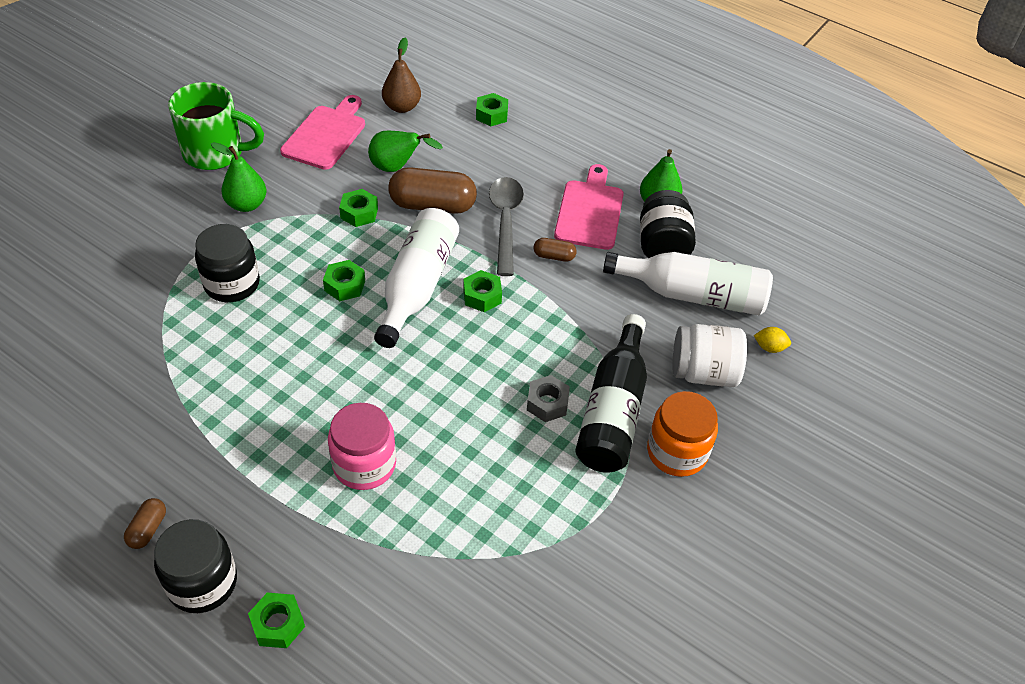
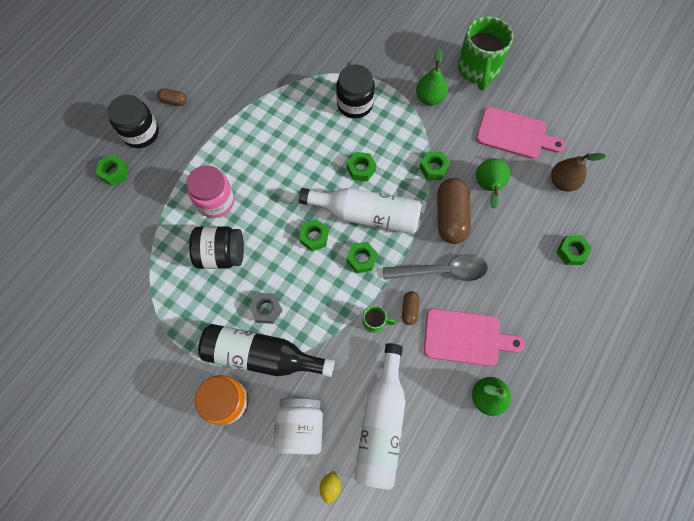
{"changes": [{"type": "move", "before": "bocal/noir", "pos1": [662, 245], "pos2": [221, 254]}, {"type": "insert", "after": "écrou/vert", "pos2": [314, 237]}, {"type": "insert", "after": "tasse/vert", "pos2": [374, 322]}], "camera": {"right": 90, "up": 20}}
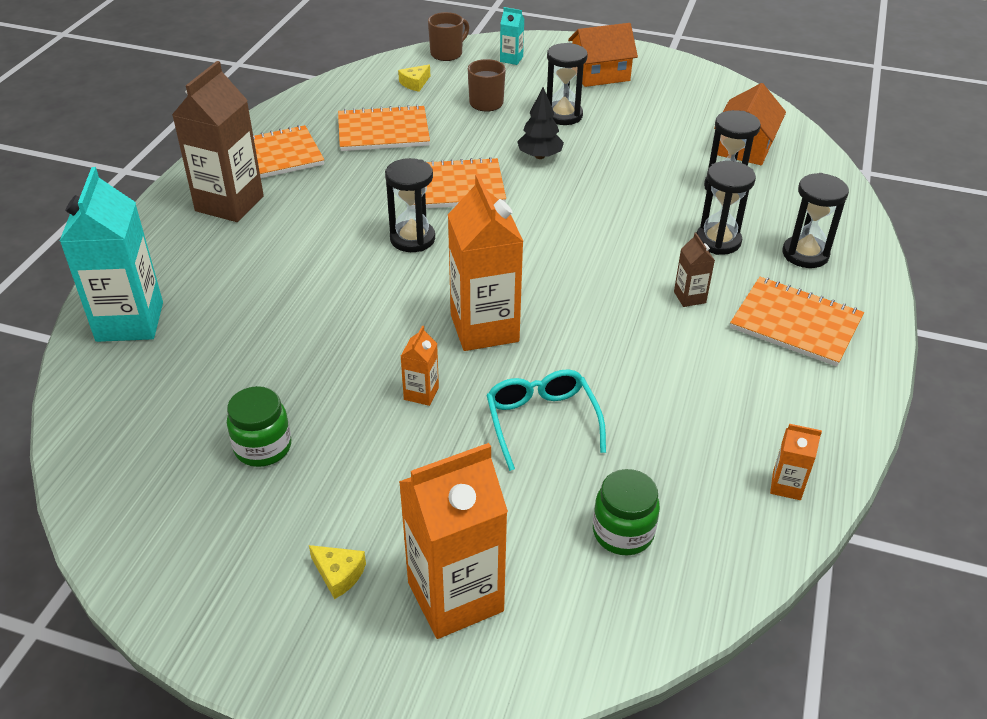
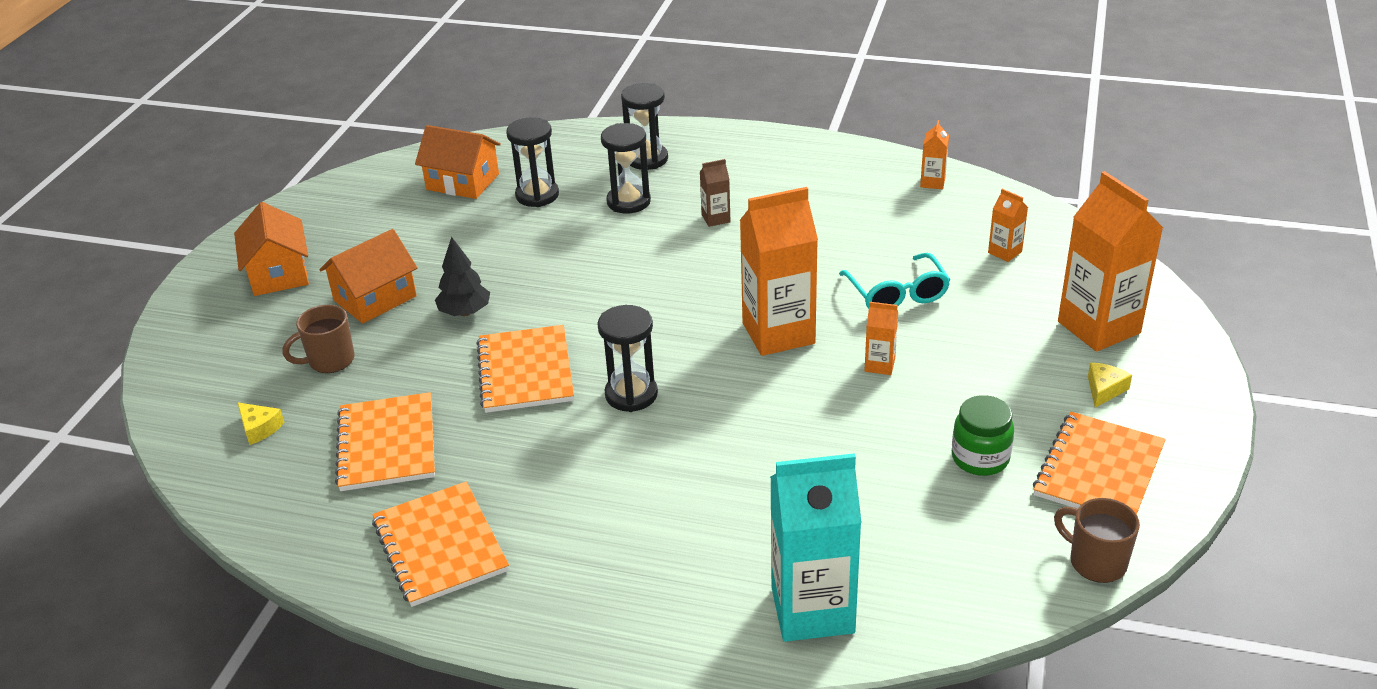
{"changes": [{"type": "delete", "before": "brique de lait/turquoise", "pos1": [511, 59]}, {"type": "move", "before": "tasse/marron", "pos1": [447, 53], "pos2": [1096, 562]}, {"type": "replace", "before": "sablier/noir", "after": "maison/orange", "pos1": [563, 115], "pos2": [375, 298]}, {"type": "delete", "before": "brique de lait/marron", "pos1": [229, 203]}, {"type": "move", "before": "carnet/orange", "pos1": [795, 323], "pos2": [1099, 471]}, {"type": "rotate", "before": "lunettes/turquoise", "pos1": [541, 421], "pos2": [897, 294], "turn": -90}, {"type": "replace", "before": "bocal/vert", "after": "brique de lait/orange", "pos1": [623, 532], "pos2": [1005, 252]}], "camera": {"right": -90, "up": -5}}
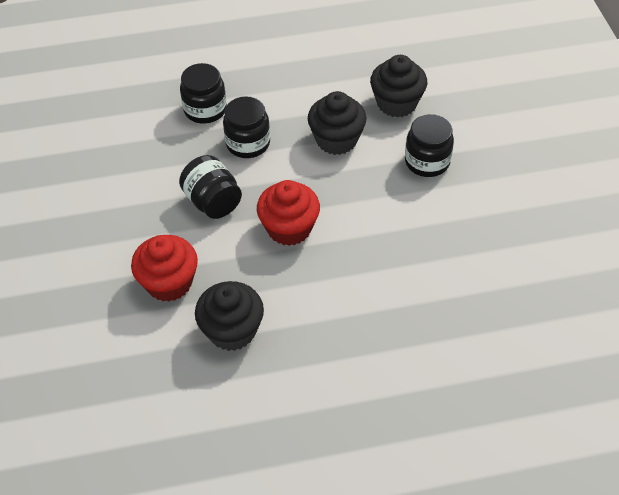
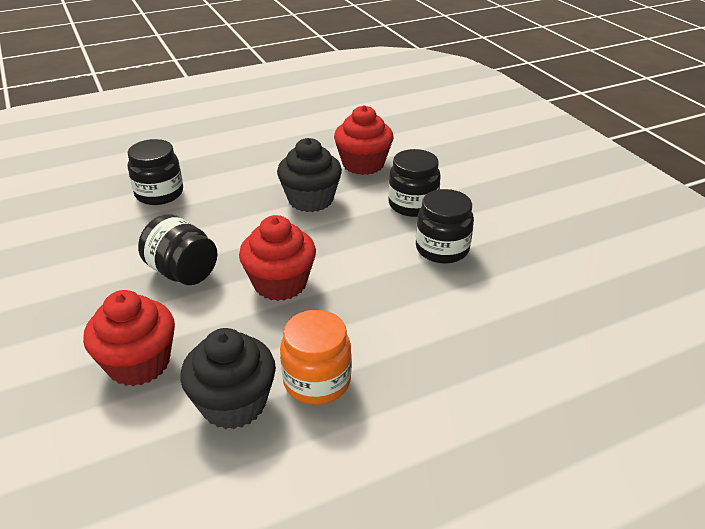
{"changes": [{"type": "recolor", "before": "muffin/noir", "after": "muffin/rouge", "pos1": [396, 103], "pos2": [363, 164]}, {"type": "move", "before": "bocal/noir", "pos1": [248, 143], "pos2": [442, 249]}, {"type": "insert", "after": "bocal/orange", "pos2": [317, 381]}], "camera": {"right": -15, "up": -15}}
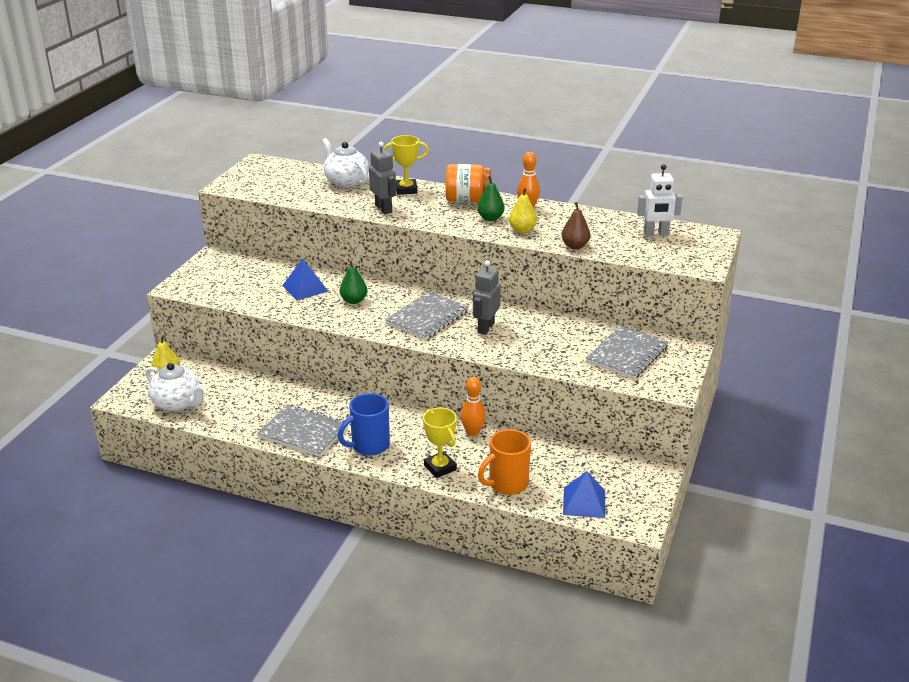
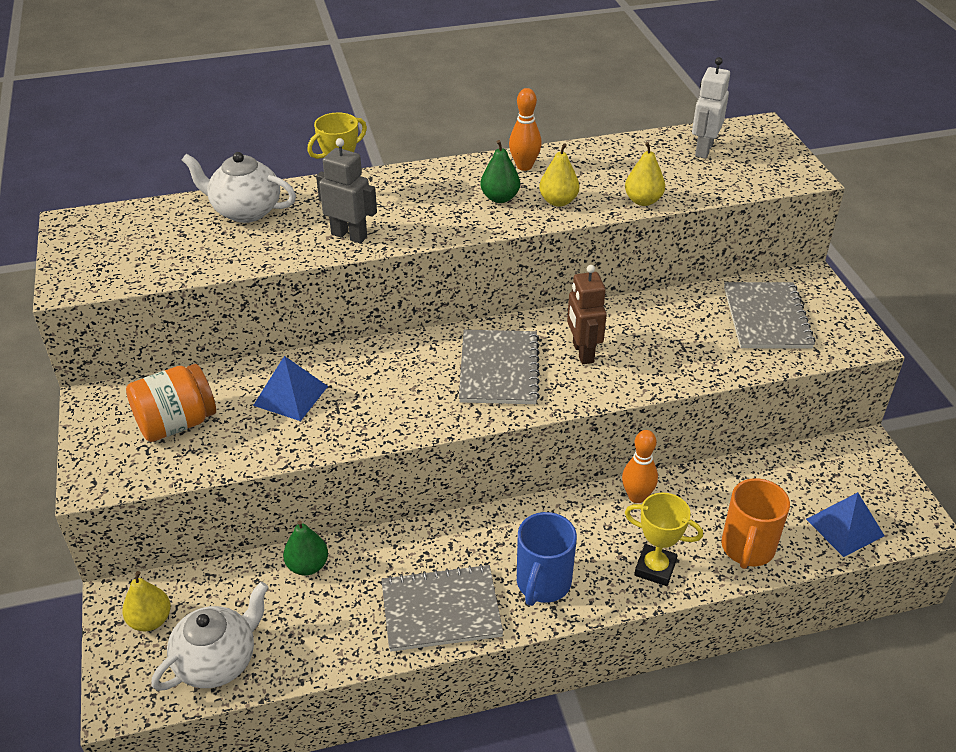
{"changes": [{"type": "move", "before": "bocal/orange", "pos1": [467, 200], "pos2": [177, 423]}, {"type": "rotate", "before": "robot/blanc", "pos1": [656, 234], "pos2": [703, 150], "turn": 150}, {"type": "recolor", "before": "poire/marron", "after": "poire/jaune", "pos1": [575, 246], "pos2": [643, 201]}, {"type": "move", "before": "poire/vert", "pos1": [354, 300], "pos2": [307, 566]}, {"type": "recolor", "before": "robot/gris", "after": "robot/marron", "pos1": [485, 328], "pos2": [582, 352]}, {"type": "rotate", "before": "théière/blanc", "pos1": [178, 403], "pos2": [218, 661], "turn": -45}], "camera": {"right": -35, "up": 10}}
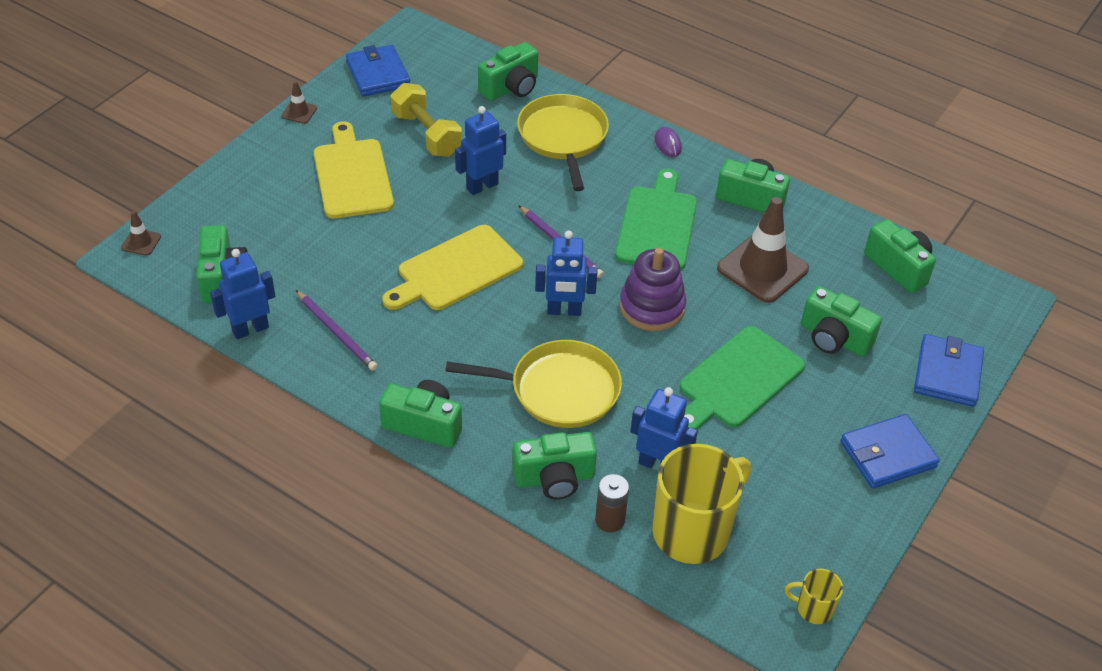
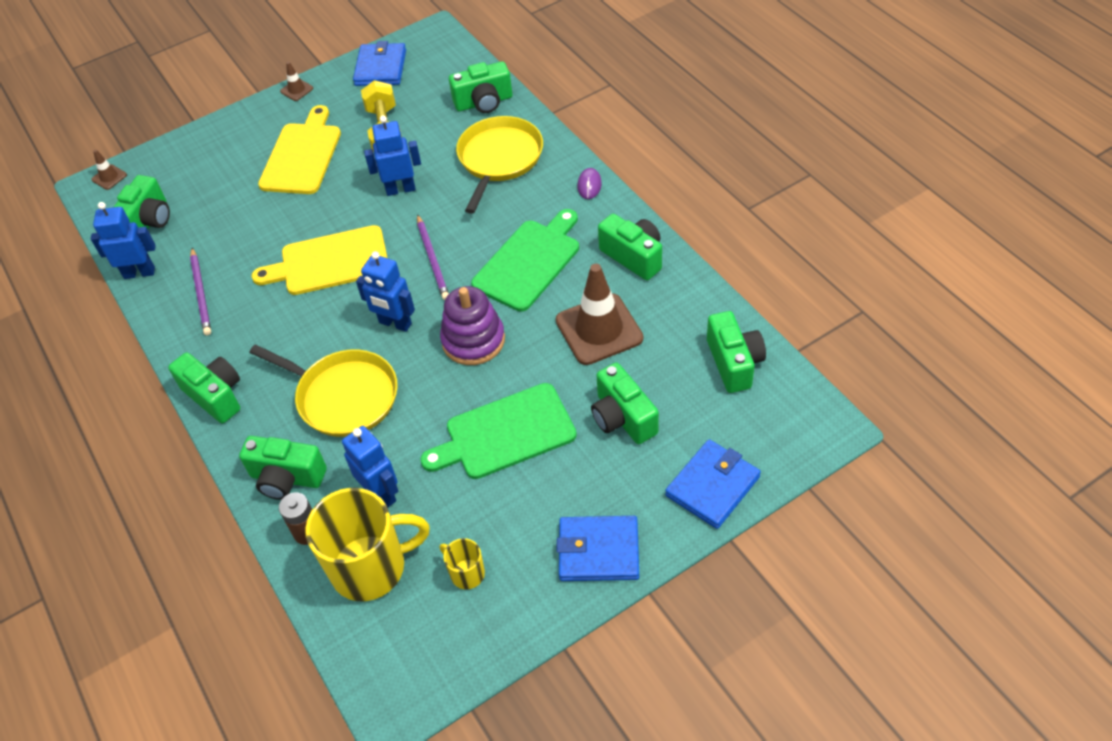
{"changes": [{"type": "move", "before": "tasse/jaune", "pos1": [813, 608], "pos2": [466, 573]}], "camera": {"right": 30, "up": 5}}
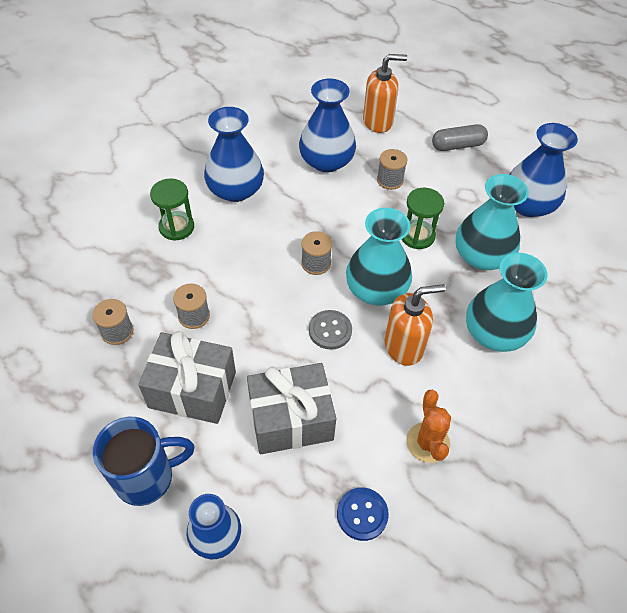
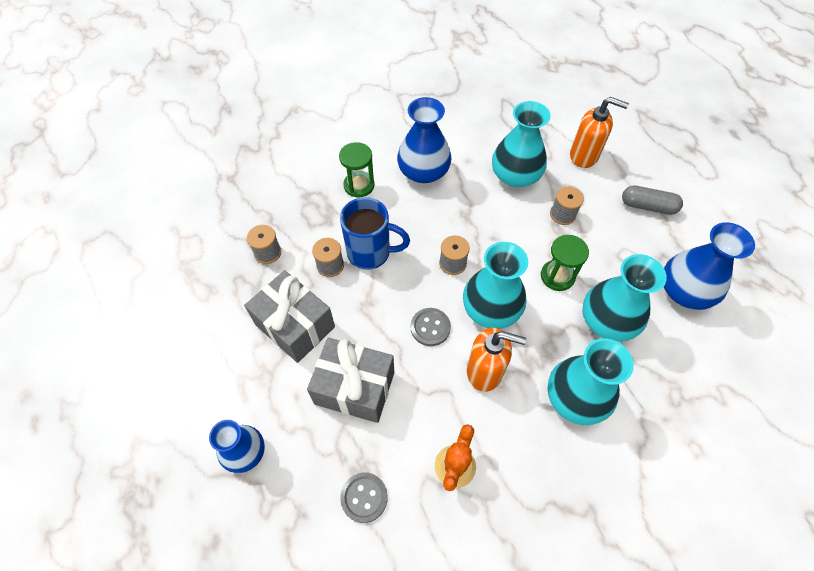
{"changes": [{"type": "recolor", "before": "vase/bleu", "after": "vase/turquoise", "pos1": [326, 161], "pos2": [515, 175]}, {"type": "move", "before": "tasse/bleu", "pos1": [147, 477], "pos2": [370, 253]}, {"type": "recolor", "before": "bouton/bleu", "after": "bouton/gris", "pos1": [362, 514], "pos2": [364, 497]}], "camera": {"right": 30, "up": 5}}
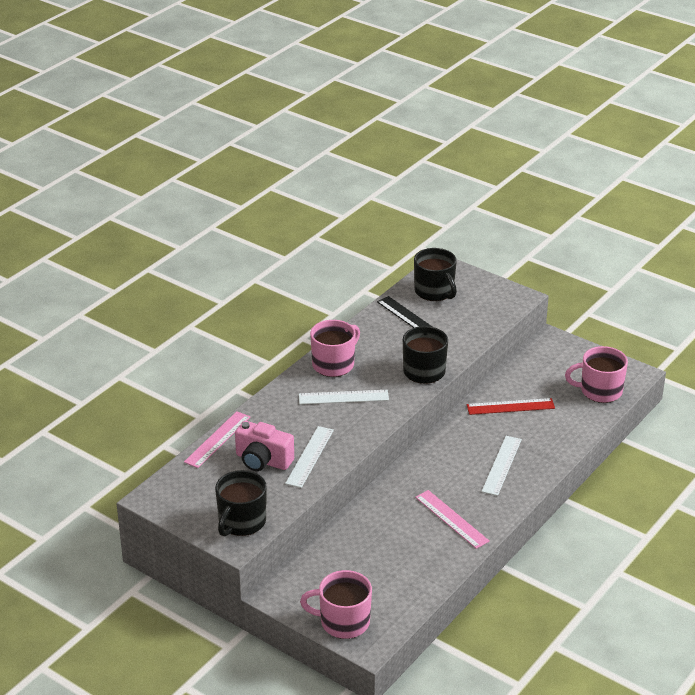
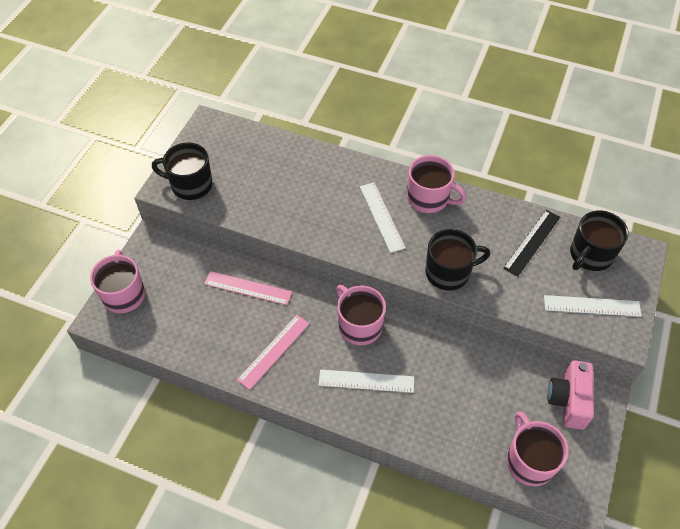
{"changes": [{"type": "delete", "before": "règle/rouge", "pos1": [510, 406]}, {"type": "move", "before": "règle/rose", "pos1": [217, 439], "pos2": [248, 288]}, {"type": "move", "before": "appareil photo/rose", "pos1": [263, 461], "pos2": [568, 401]}, {"type": "move", "before": "règle/blanc", "pos1": [310, 456], "pos2": [592, 306]}, {"type": "insert", "after": "tasse/rose", "pos2": [359, 325]}], "camera": {"right": 75, "up": 20}}
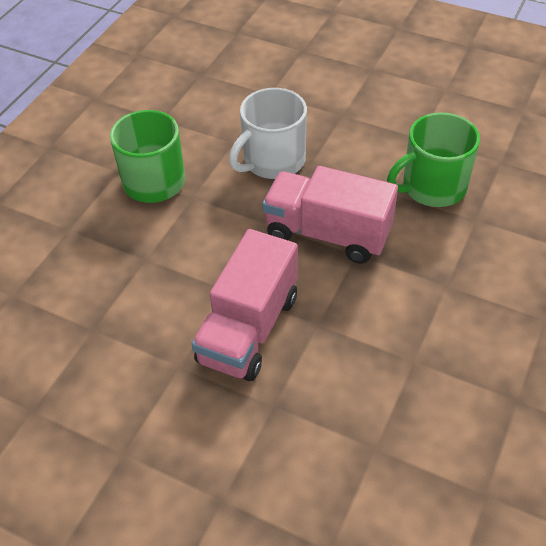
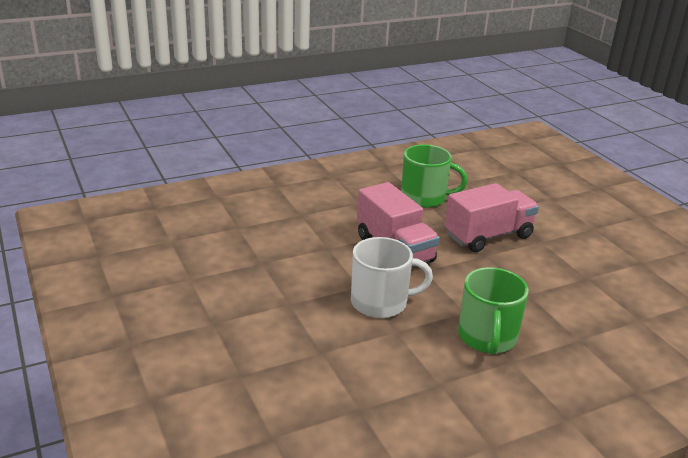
{"changes": [{"type": "move", "before": "tasse/vert", "pos1": [432, 187], "pos2": [424, 198]}], "camera": {"right": -145, "up": -20}}
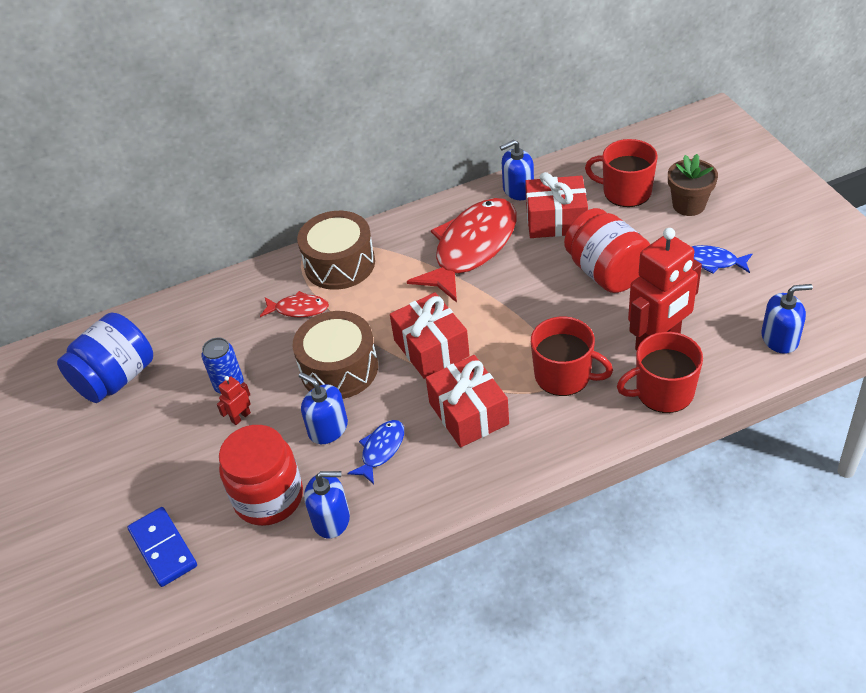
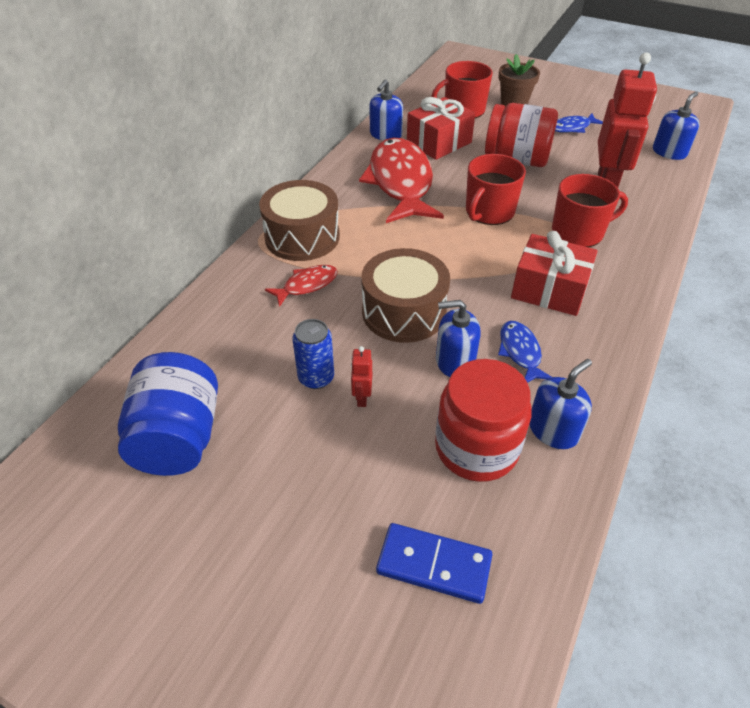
{"changes": [{"type": "delete", "before": "cadeau/rouge", "pos1": [431, 348]}, {"type": "move", "before": "tasse/rouge", "pos1": [663, 392], "pos2": [489, 212]}], "camera": {"right": -45, "up": 0}}
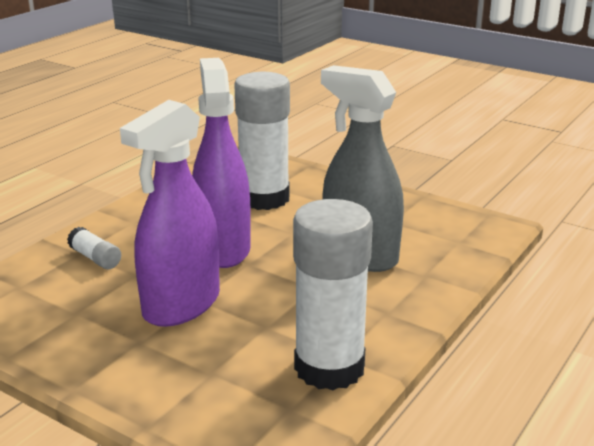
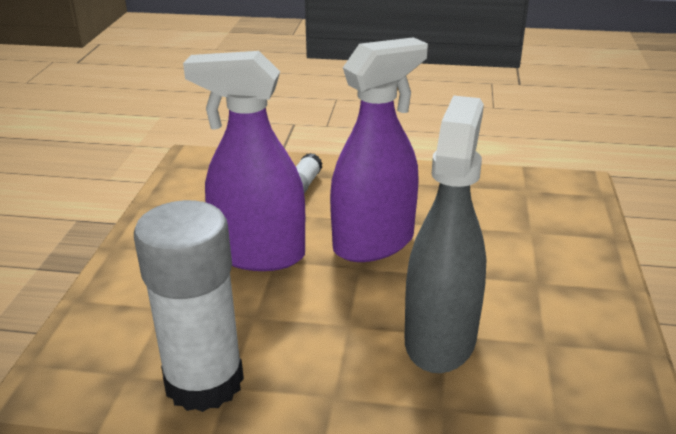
{"changes": [{"type": "delete", "before": "bâton de colle/blanc", "pos1": [264, 198]}], "camera": {"right": 65, "up": 5}}
